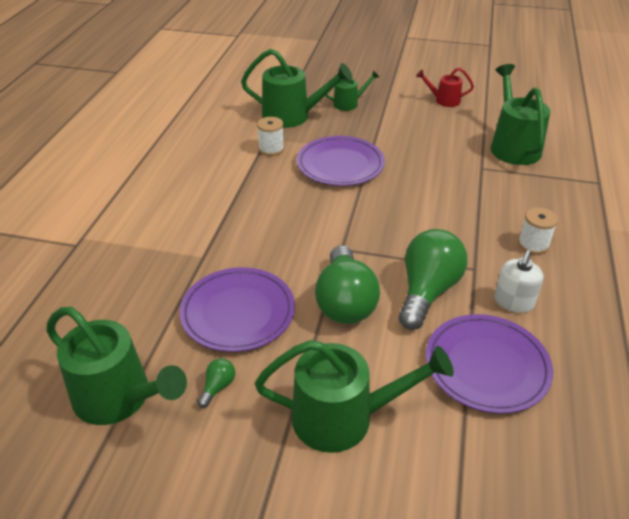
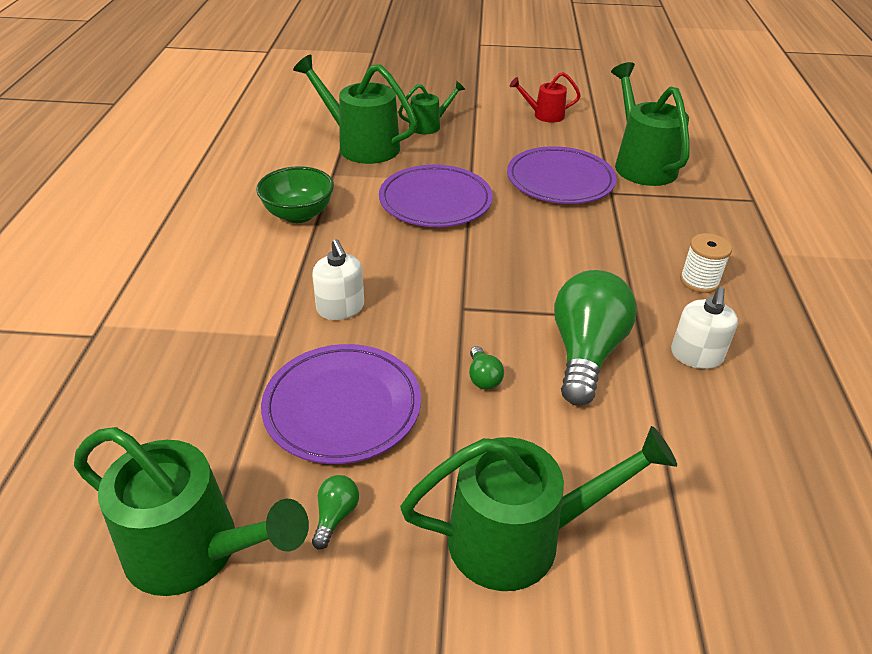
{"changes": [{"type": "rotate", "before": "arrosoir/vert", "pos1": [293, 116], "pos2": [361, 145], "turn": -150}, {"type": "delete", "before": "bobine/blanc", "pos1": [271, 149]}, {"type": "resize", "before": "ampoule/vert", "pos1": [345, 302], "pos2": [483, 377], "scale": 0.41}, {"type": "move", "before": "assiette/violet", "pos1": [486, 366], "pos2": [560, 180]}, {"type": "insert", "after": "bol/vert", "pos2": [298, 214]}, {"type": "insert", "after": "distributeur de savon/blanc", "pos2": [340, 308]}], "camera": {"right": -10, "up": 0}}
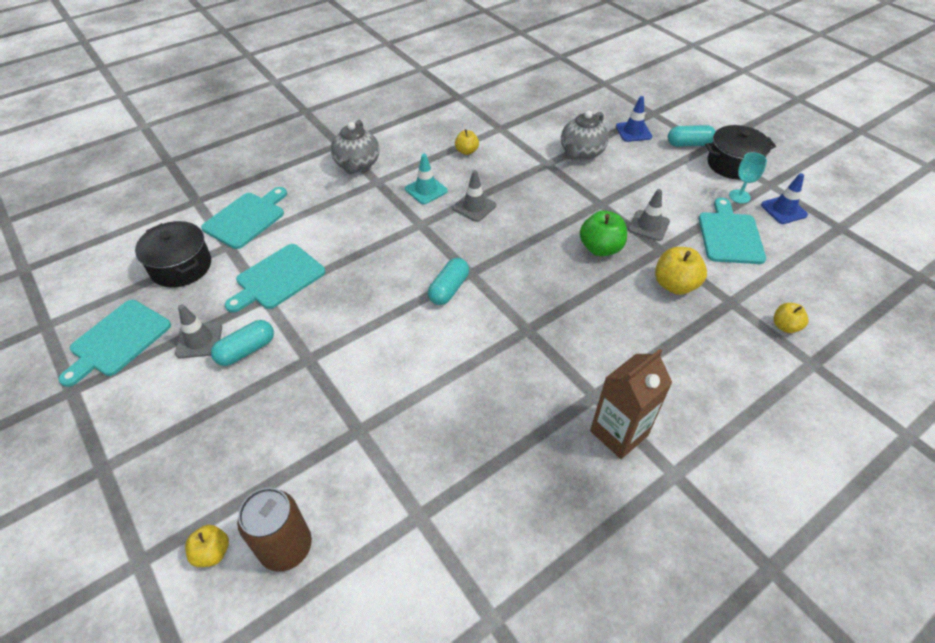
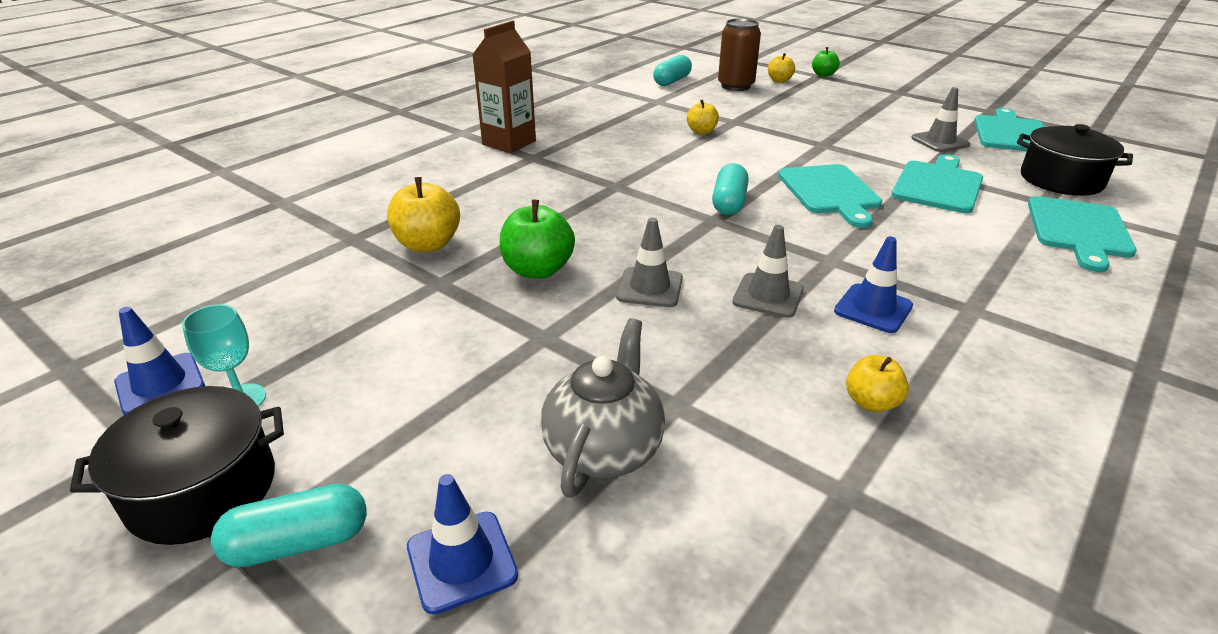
{"changes": [{"type": "delete", "before": "théière/gris", "pos1": [357, 165]}, {"type": "recolor", "before": "cône de chantier/turquoise", "after": "cône de chantier/bleu", "pos1": [426, 190], "pos2": [873, 309]}, {"type": "move", "before": "cône de chantier/gris", "pos1": [648, 225], "pos2": [649, 288]}, {"type": "move", "before": "planche à découper/turquoise", "pos1": [730, 235], "pos2": [830, 192]}, {"type": "move", "before": "pomme/jaune", "pos1": [785, 326], "pos2": [701, 132]}, {"type": "move", "before": "gélule/turquoise", "pos1": [246, 350], "pos2": [672, 81]}, {"type": "insert", "after": "pomme/vert", "pos2": [823, 75]}], "camera": {"right": 165, "up": -15}}
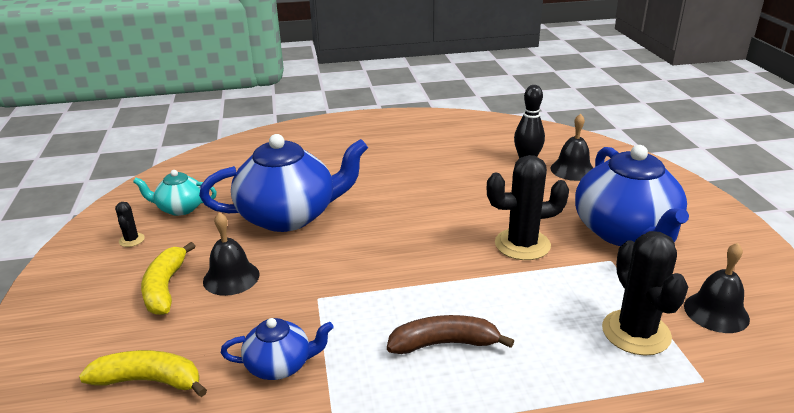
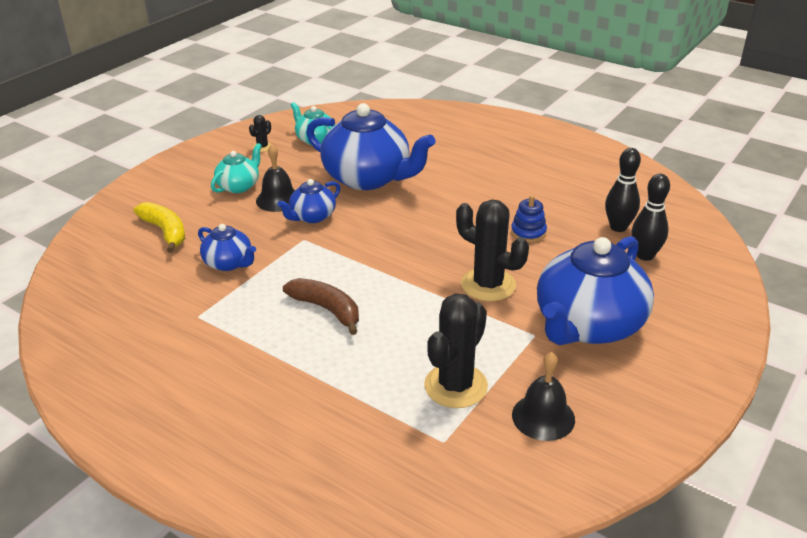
{"changes": [{"type": "replace", "before": "cloche/noir", "after": "quille/noir", "pos1": [572, 170], "pos2": [645, 255]}, {"type": "replace", "before": "banane/jaune", "after": "théière/turquoise", "pos1": [165, 288], "pos2": [239, 186]}, {"type": "insert", "after": "théière/bleu", "pos2": [312, 216]}, {"type": "insert", "after": "jouet à empiler/bleu", "pos2": [528, 232]}], "camera": {"right": 45, "up": 5}}
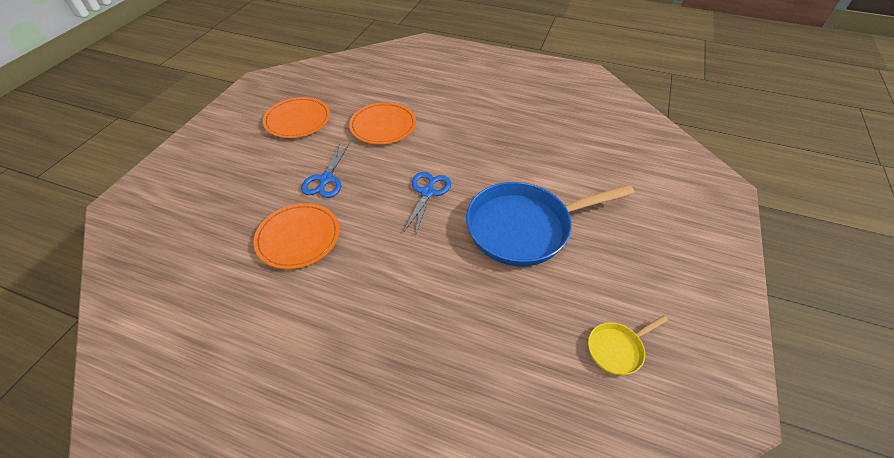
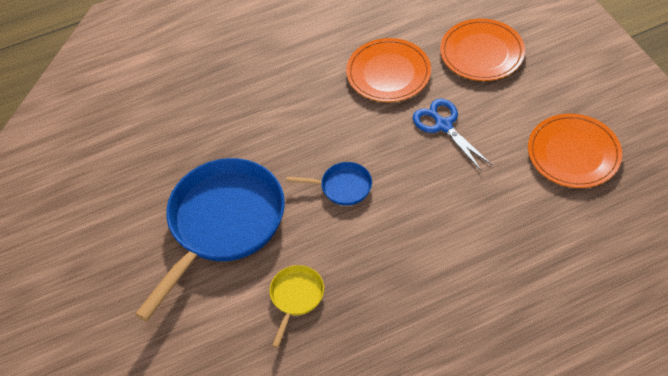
{"changes": [{"type": "move", "before": "assiette/orange", "pos1": [383, 126], "pos2": [481, 53]}, {"type": "replace", "before": "ciseaux/bleu", "after": "poêle/bleu", "pos1": [427, 192], "pos2": [342, 187]}, {"type": "move", "before": "poêle/jaune", "pos1": [617, 349], "pos2": [296, 297]}], "camera": {"right": 140, "up": 5}}
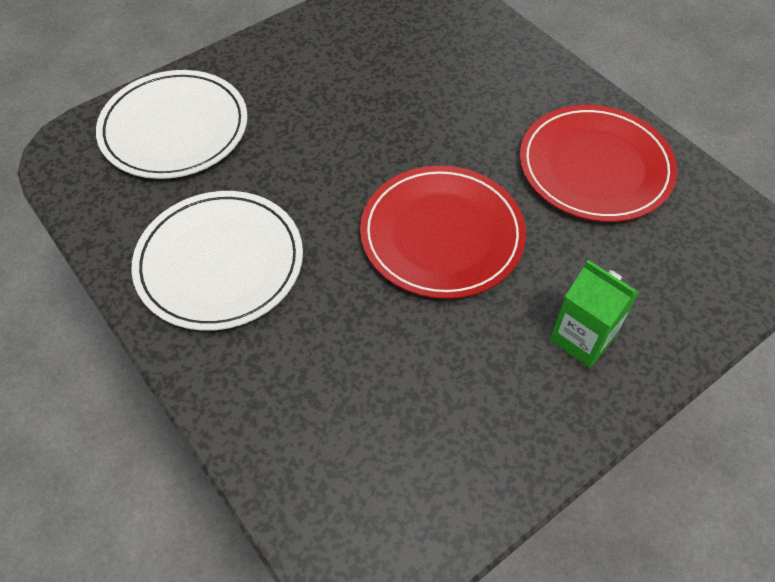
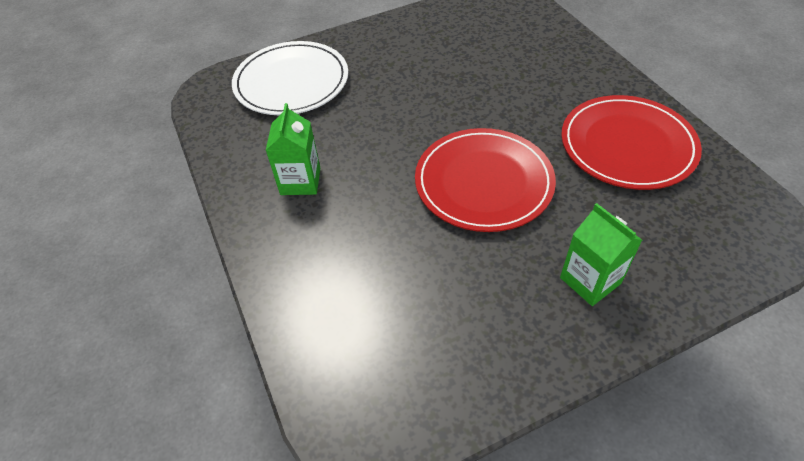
{"changes": [{"type": "replace", "before": "assiette/blanc", "after": "brique de lait/vert", "pos1": [220, 263], "pos2": [300, 181]}], "camera": {"right": 15, "up": -5}}
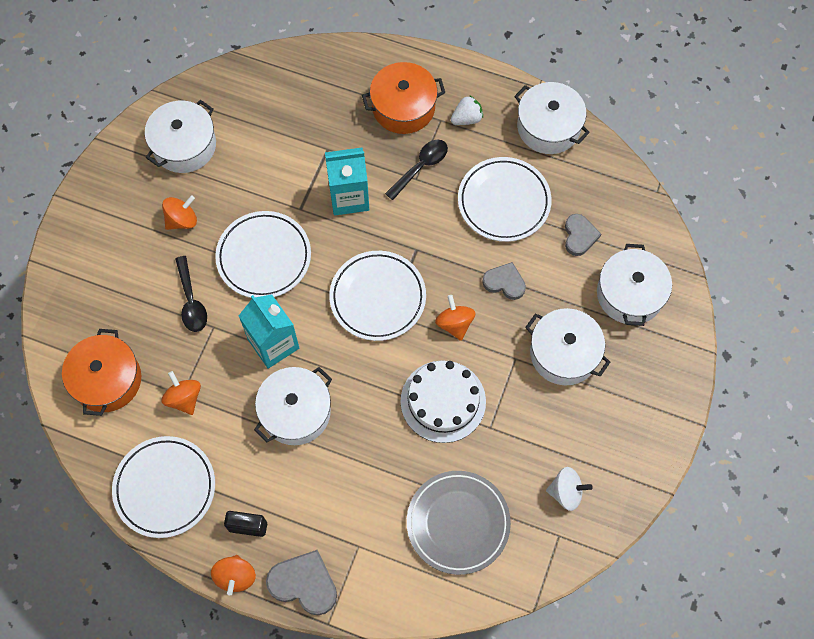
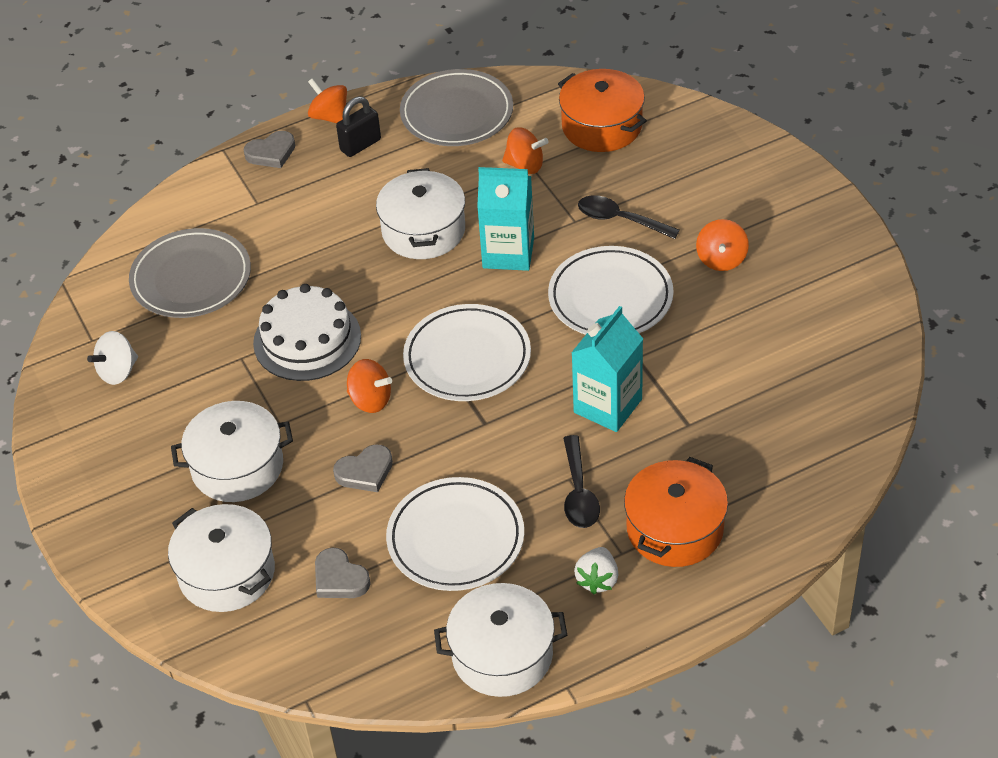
{"changes": [{"type": "delete", "before": "marmite/blanc", "pos1": [184, 145]}, {"type": "recolor", "before": "assiette/blanc", "after": "assiette/gris", "pos1": [165, 488], "pos2": [457, 113]}, {"type": "resize", "before": "cœur/gris", "pos1": [304, 584], "pos2": [271, 153], "scale": 0.66}], "camera": {"right": 135, "up": -20}}
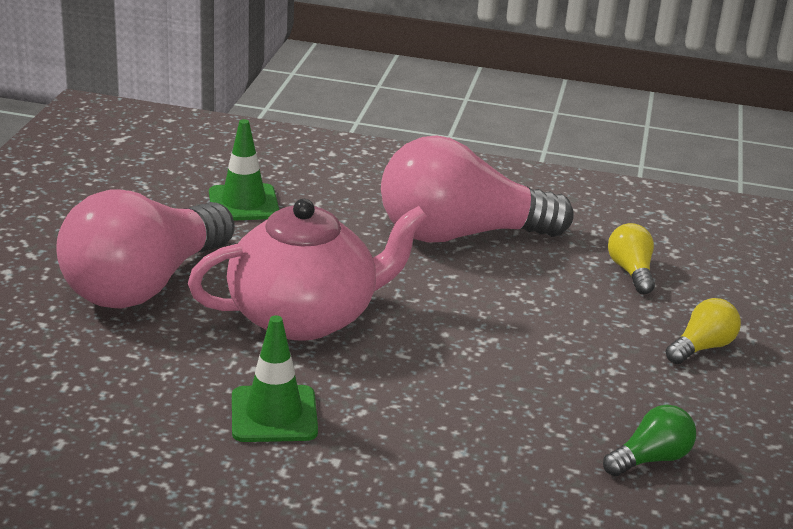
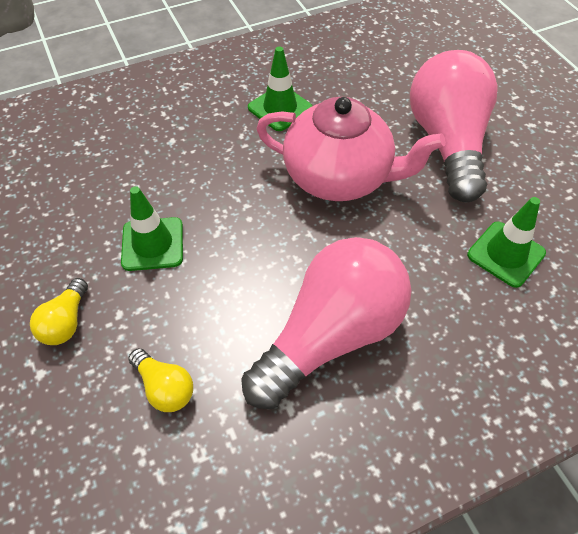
{"changes": [{"type": "rotate", "before": "théière/rose", "pos1": [304, 316], "pos2": [339, 177], "turn": -105}, {"type": "delete", "before": "ampoule/vert", "pos1": [650, 459]}, {"type": "insert", "after": "cône de chantier/vert", "pos2": [152, 244]}], "camera": {"right": 145, "up": 25}}
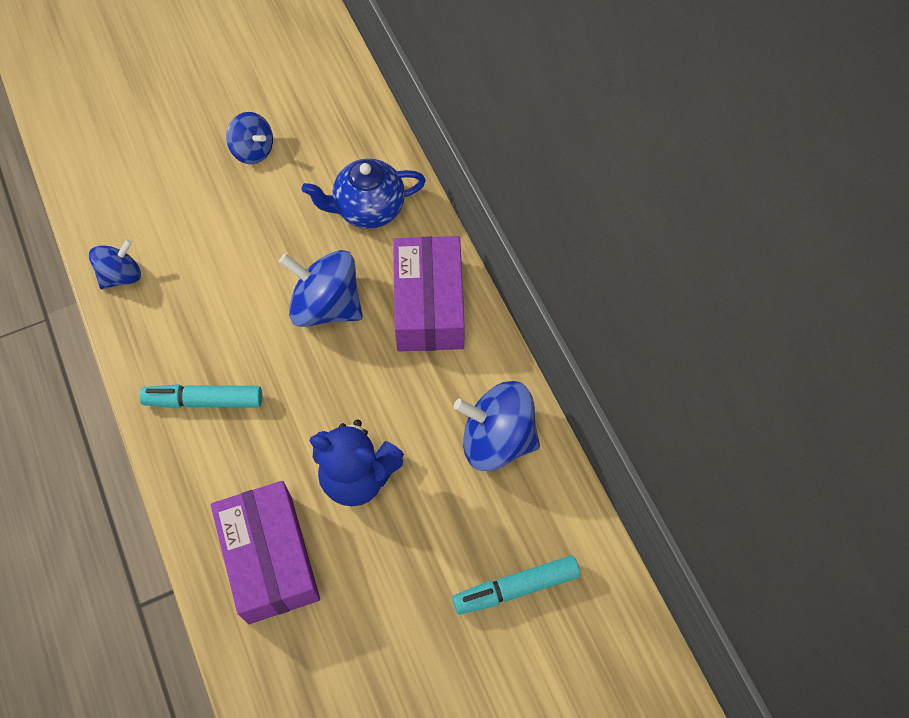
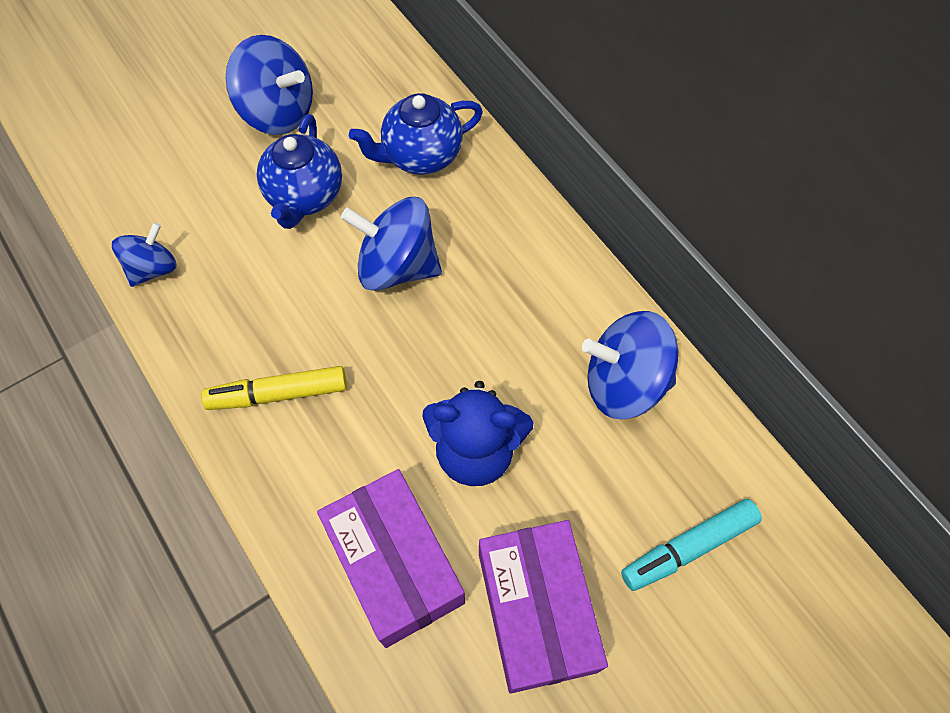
{"changes": [{"type": "resize", "before": "toupie/bleu", "pos1": [253, 150], "pos2": [278, 112], "scale": 1.63}, {"type": "move", "before": "boîte/violet", "pos1": [429, 305], "pos2": [536, 611]}, {"type": "recolor", "before": "feutre/turquoise", "after": "feutre/jaune", "pos1": [204, 400], "pos2": [278, 394]}, {"type": "insert", "after": "théière/bleu", "pos2": [305, 196]}], "camera": {"right": -10, "up": 0}}
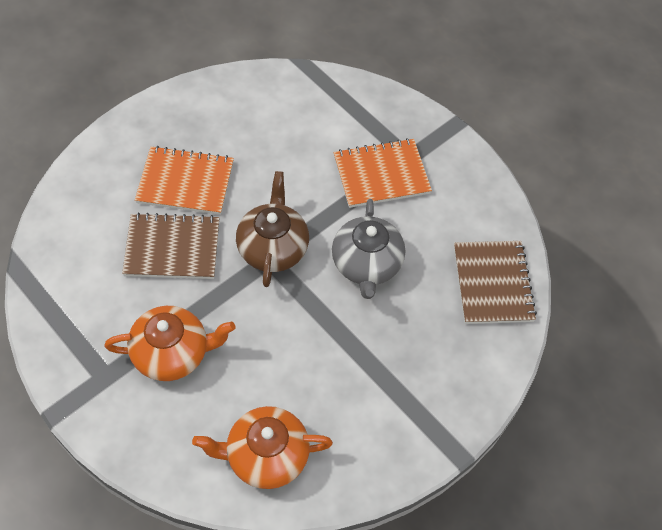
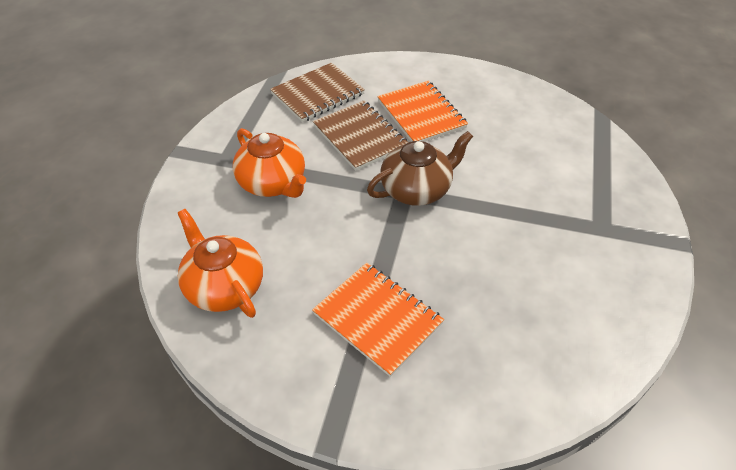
{"changes": [{"type": "move", "before": "carnet/orange", "pos1": [381, 175], "pos2": [377, 318]}, {"type": "delete", "before": "théière/gris", "pos1": [366, 264]}, {"type": "move", "before": "carnet/marron", "pos1": [493, 283], "pos2": [318, 94]}], "camera": {"right": 60, "up": -10}}
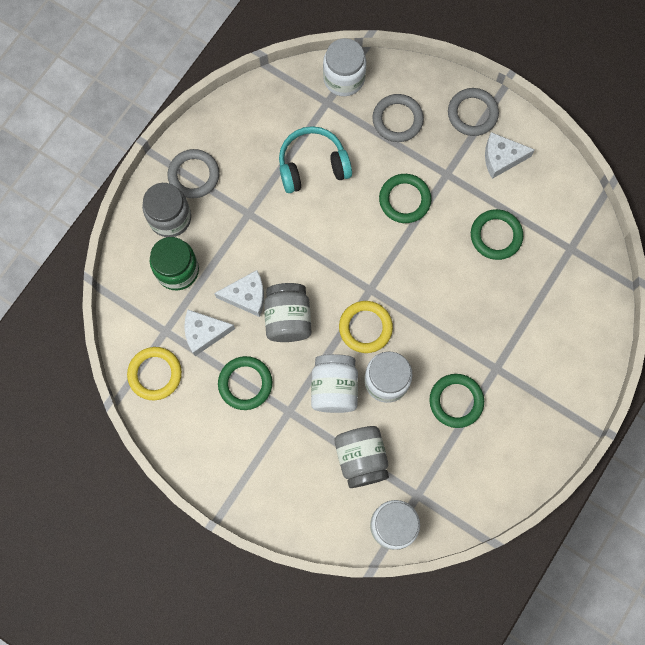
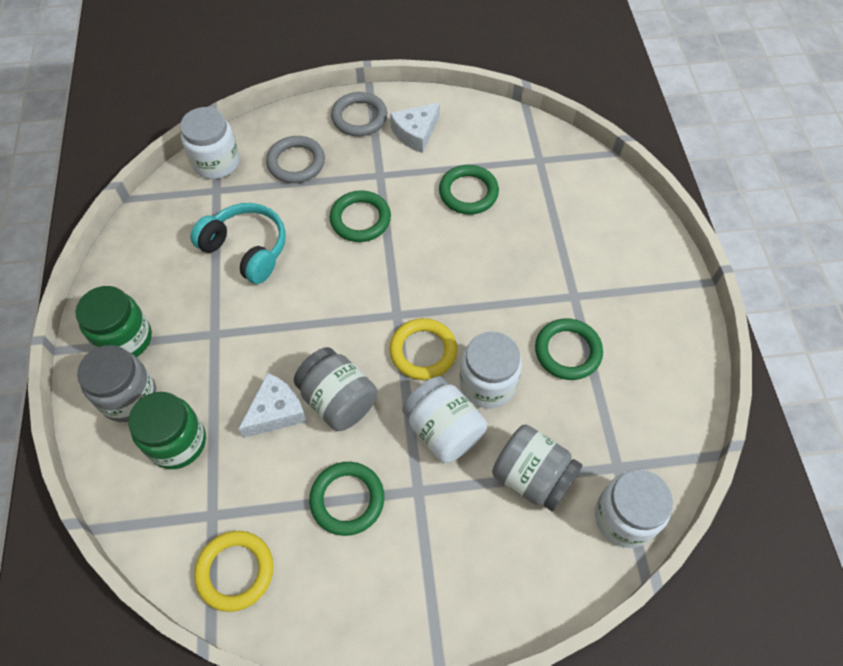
{"changes": [{"type": "rotate", "before": "casque audio/turquoise", "pos1": [312, 166], "pos2": [246, 249], "turn": 90}, {"type": "replace", "before": "anneau/gris", "after": "bocal/vert", "pos1": [194, 175], "pos2": [125, 339]}, {"type": "delete", "before": "fromage/blanc", "pos1": [204, 333]}], "camera": {"right": -40, "up": -15}}
